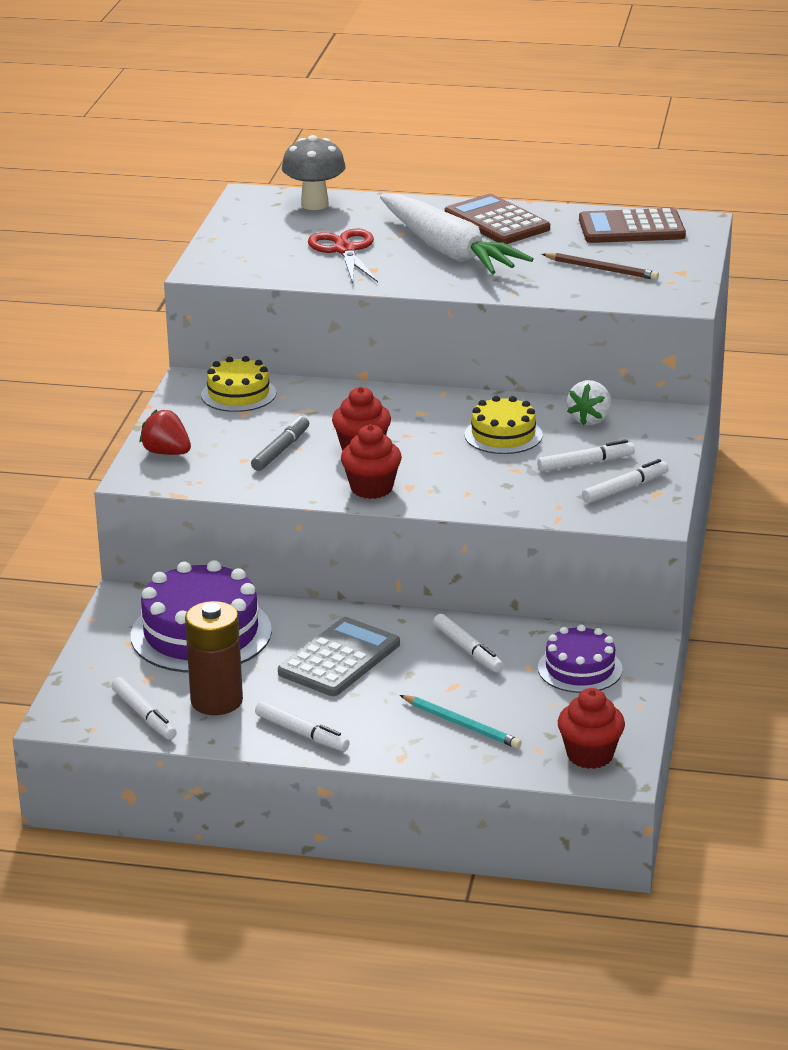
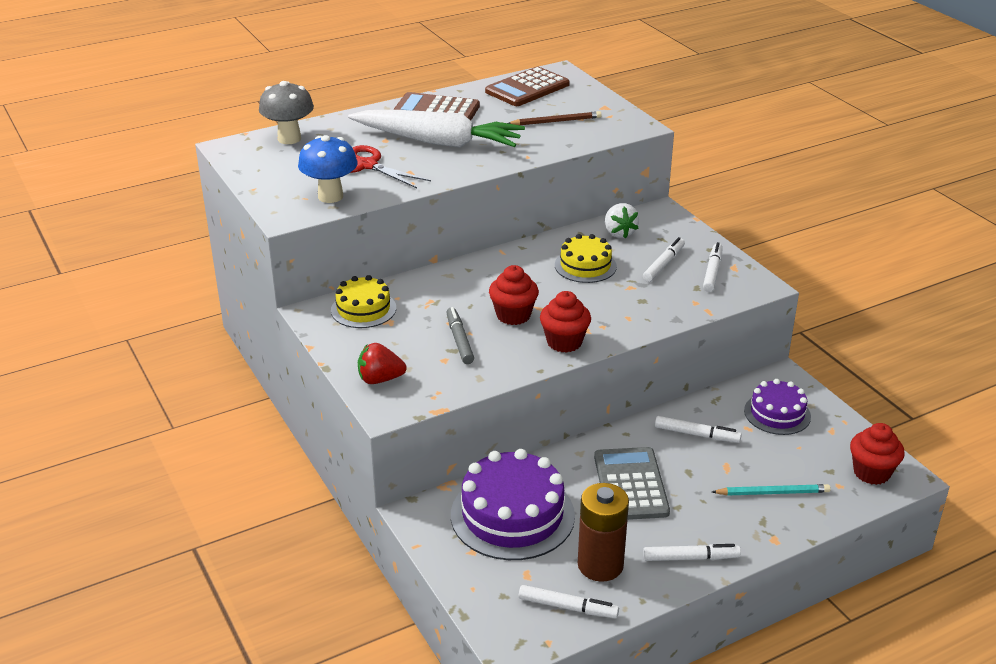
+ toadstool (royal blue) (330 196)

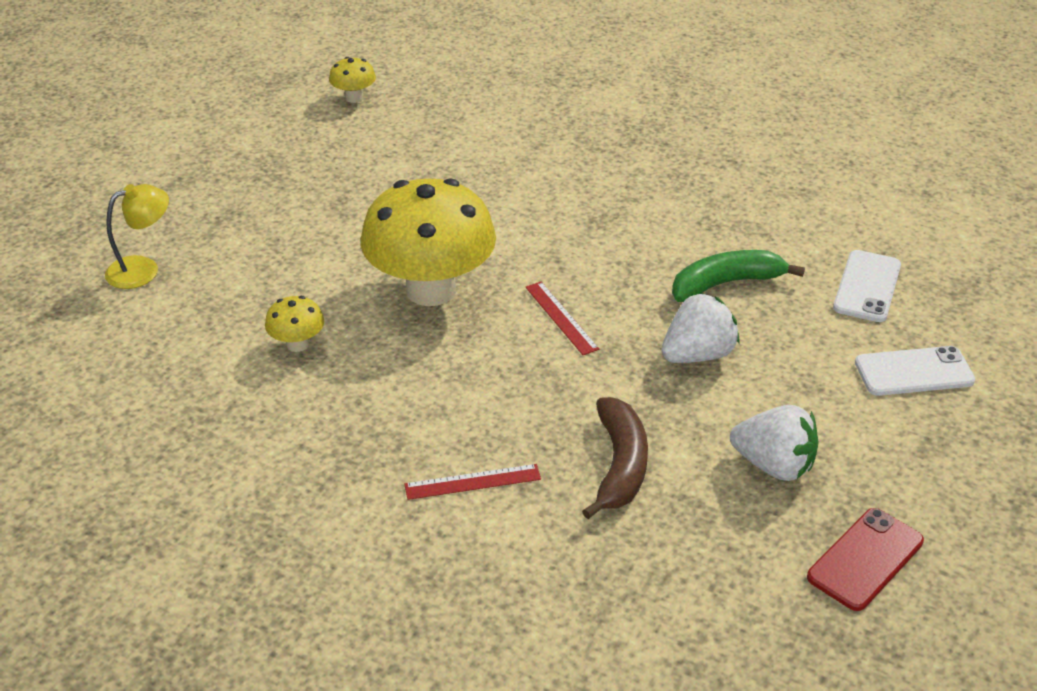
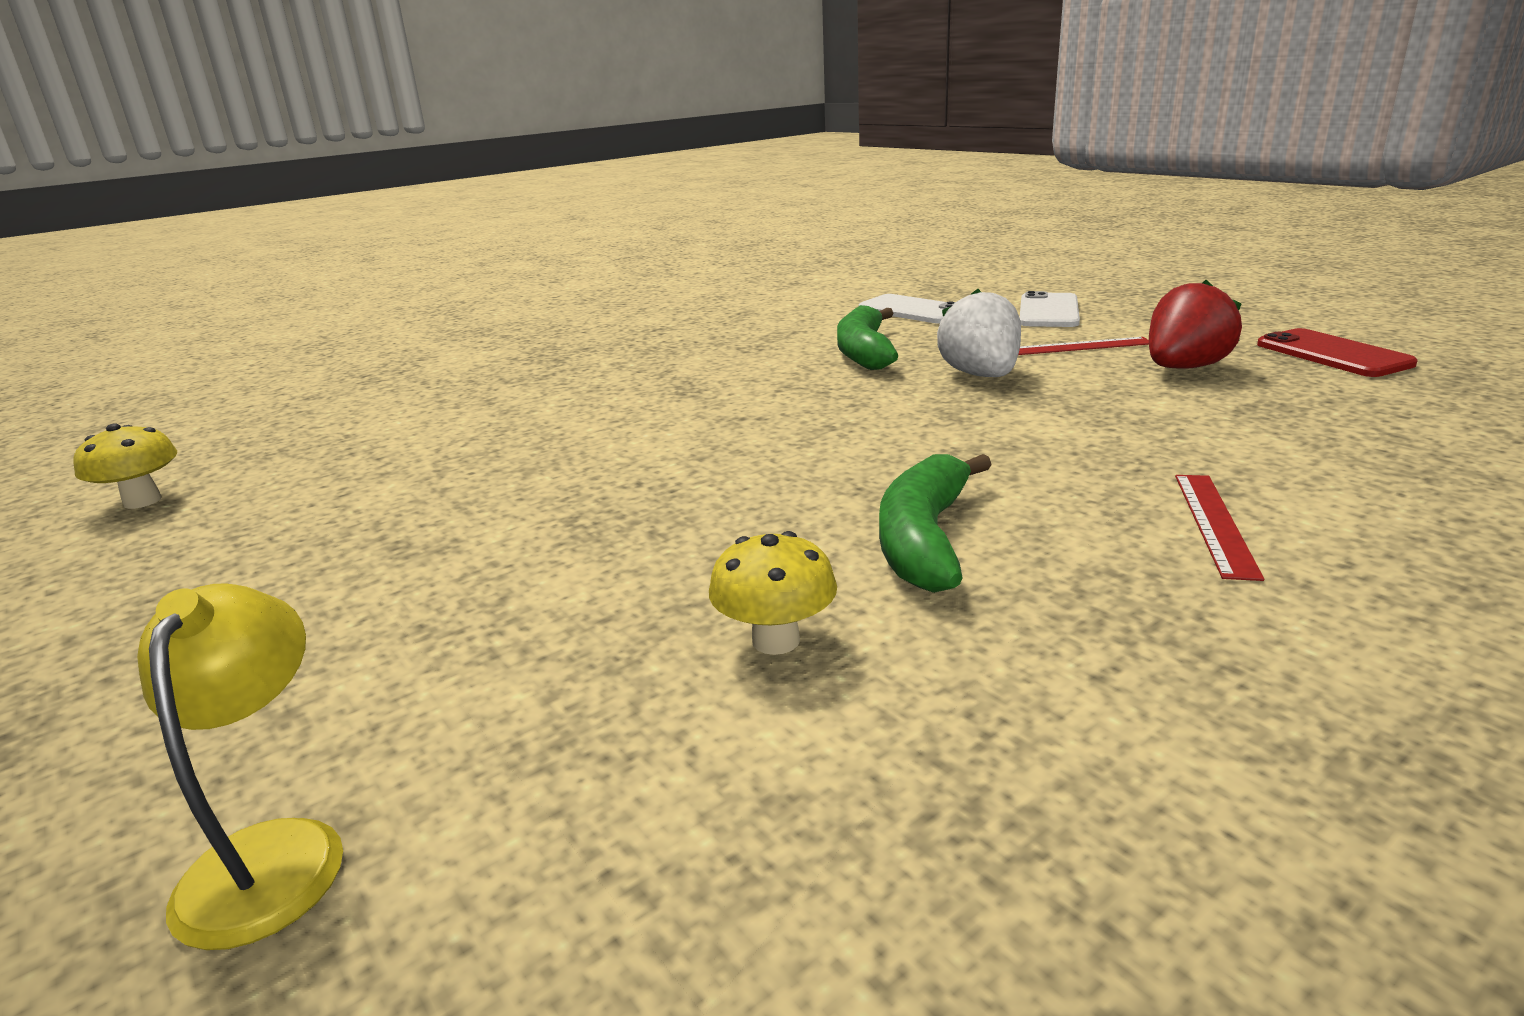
- toadstool (bright yellow) (431 290)
~ straightedge (crimson) (561 317) to (1080 346)
- banana (brown) (620 466)
~ berry (pure white) (774 465) to berry (crimson) (1183 368)
+ banana (leaf-green) (924 539)

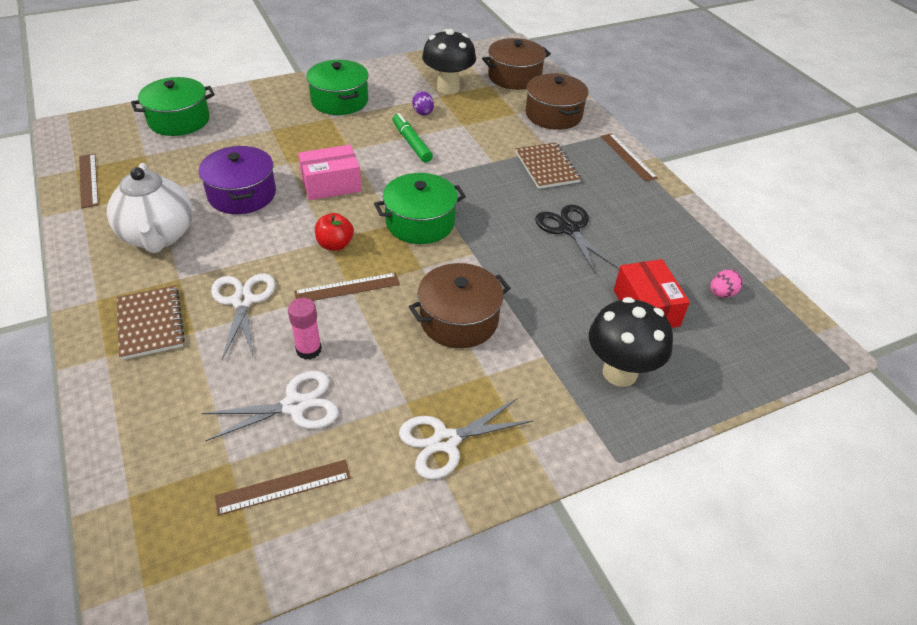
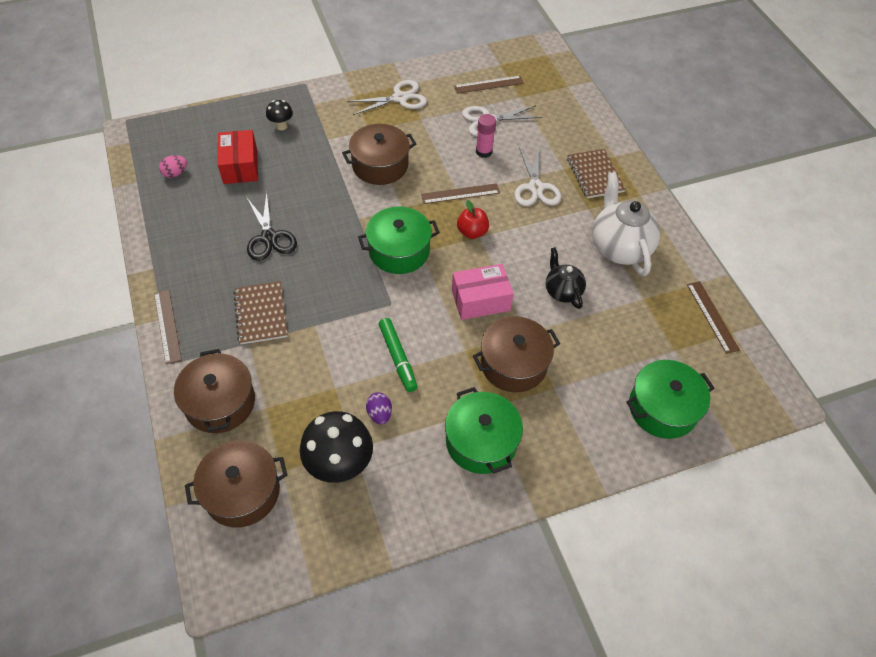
~ stockpot (purple) (242 194) to china teapot (ebony) (562 291)
~ toadstool (ebony) (620 372) = (281 126) x0.51
+ stockpot (brown) (513 364)

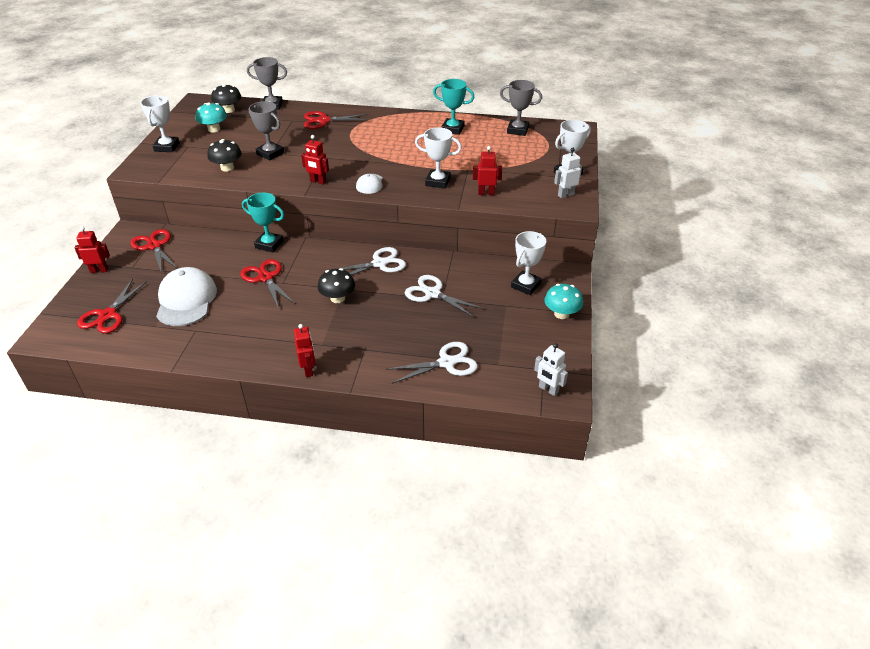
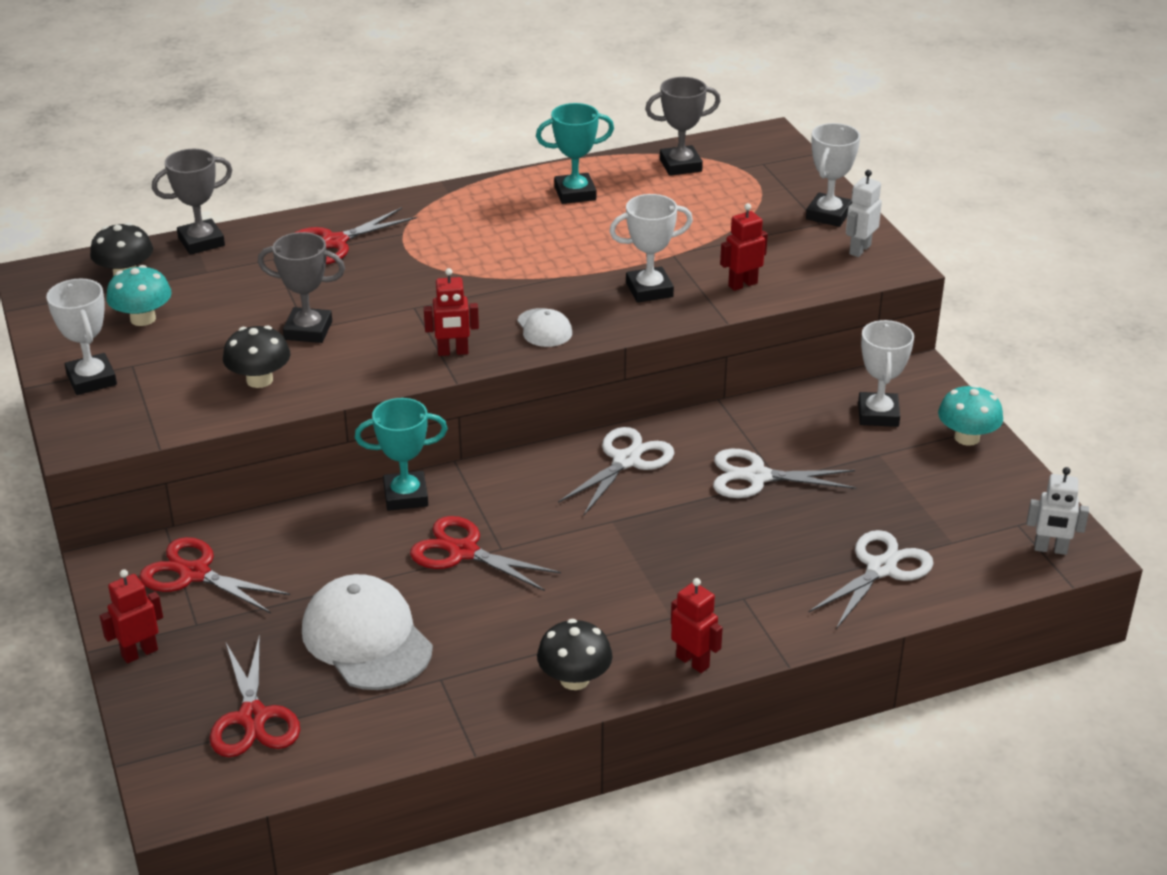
~ toadstool (ebony) (337 298) to (574 679)

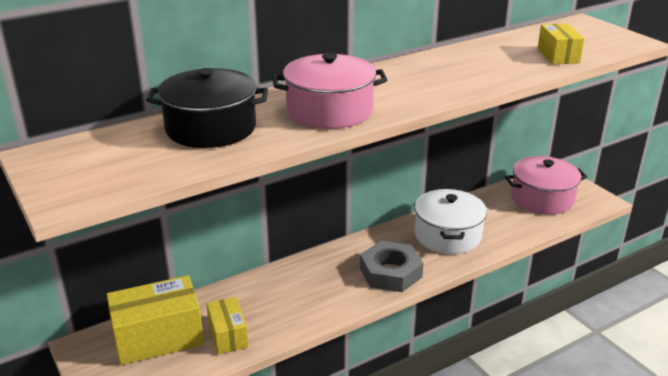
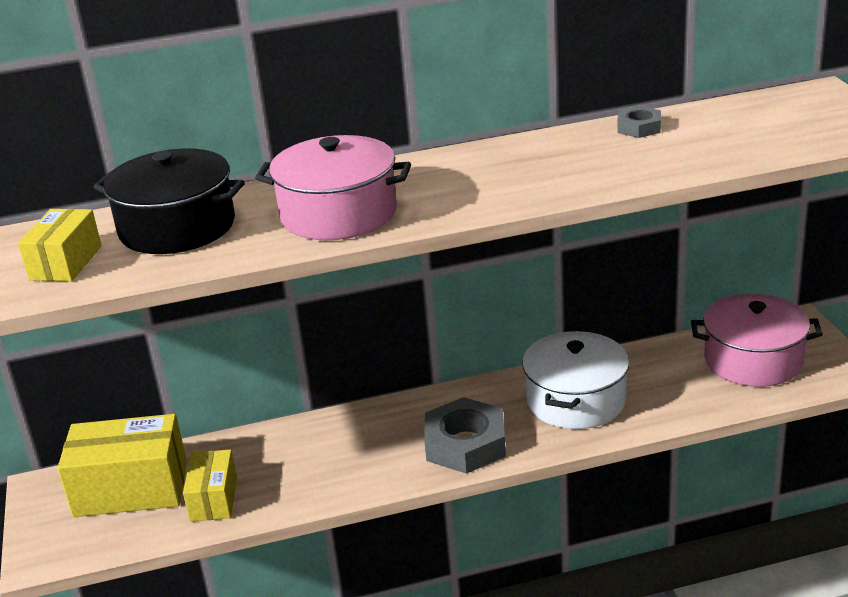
~ package (bright yellow) (558 55) to (66 263)
+ nut (gray) (639 127)

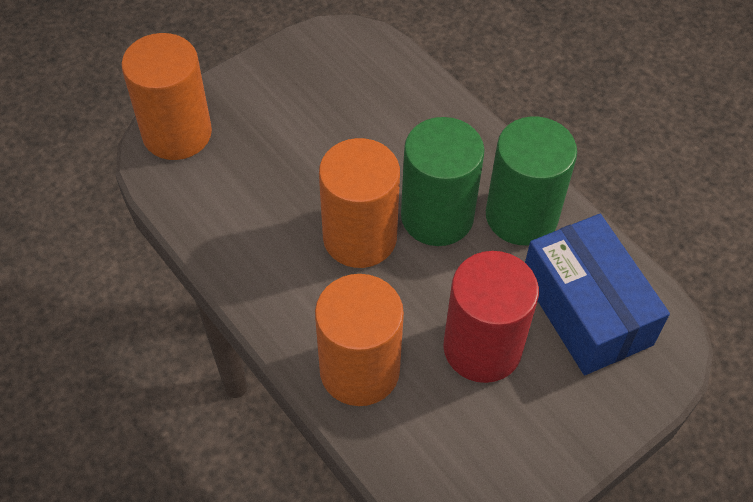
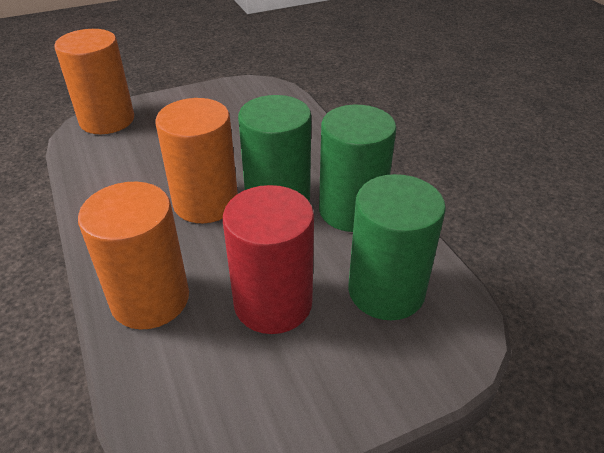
~ package (royal blue) (586 310) to cylinder (leaf-green) (386 291)

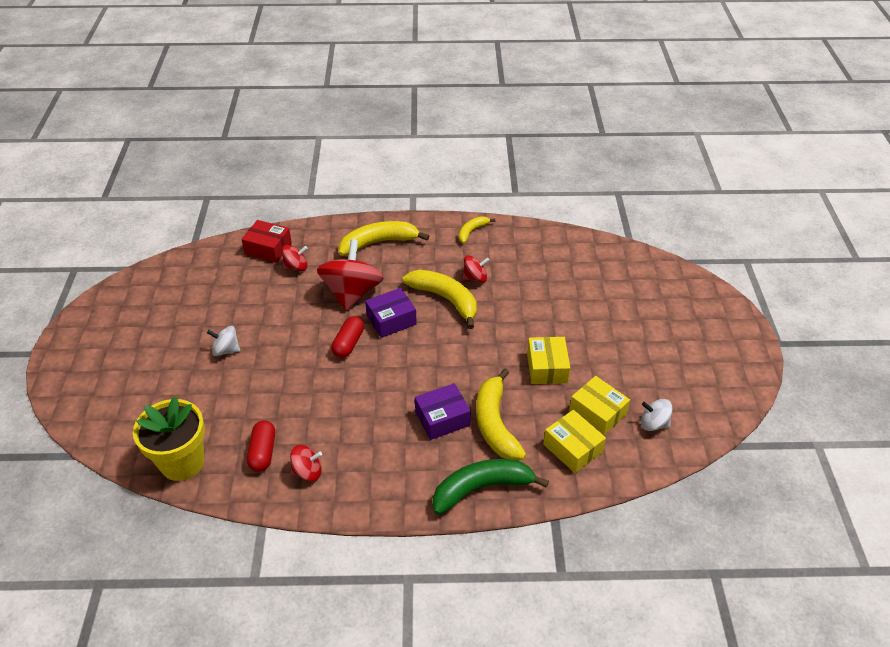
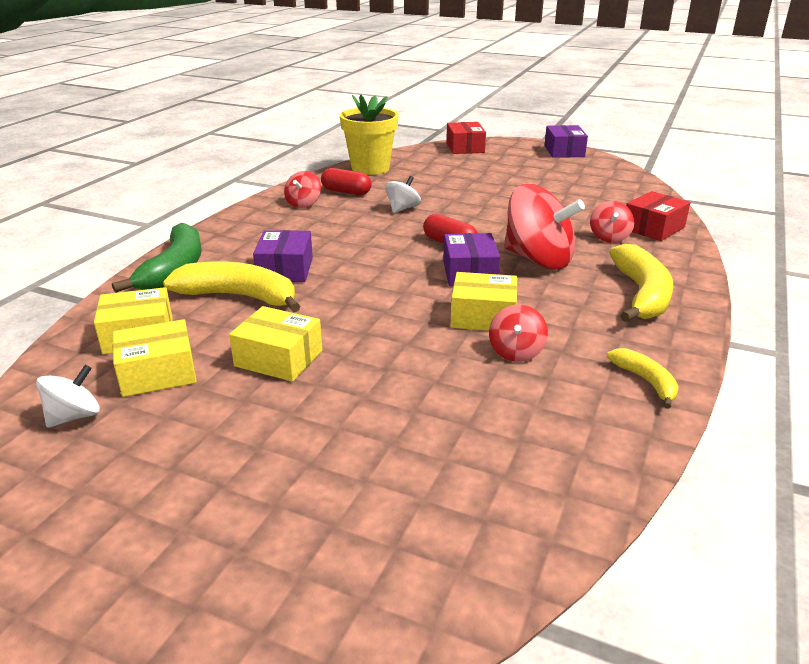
~ toy top (pure white) (226 350) to (402 209)
~ banana (bright yellow) (445 299) to package (bright yellow) (483 316)
+ package (crimson) (465 148)
+ package (purple) (564 151)

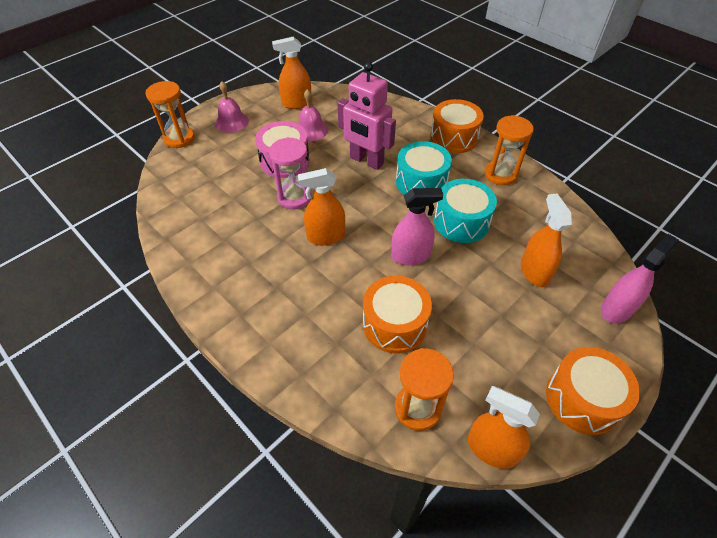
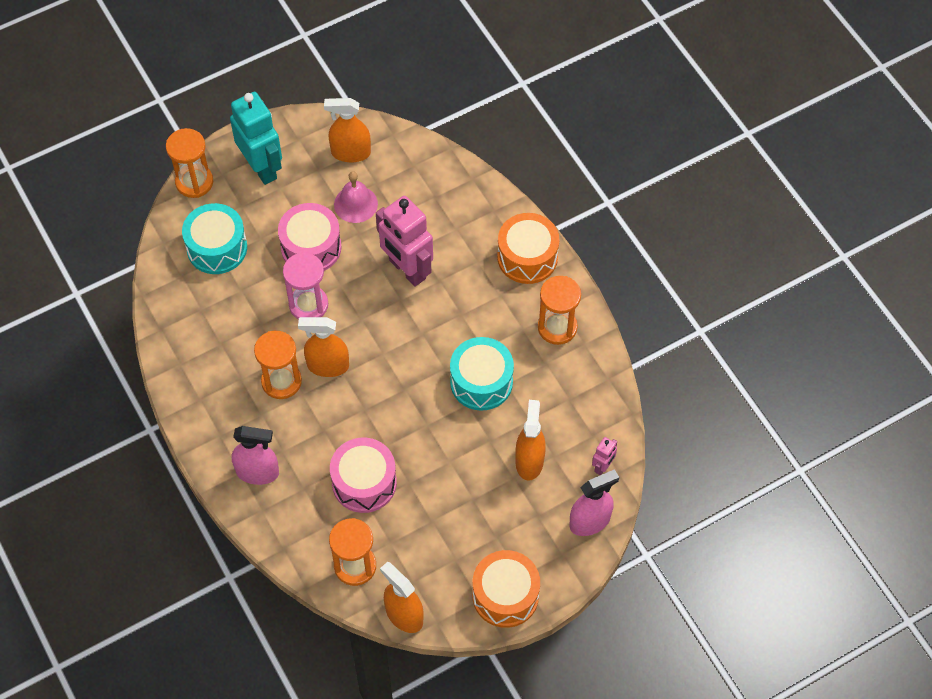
~ bell (rosy) (231 122) to robot figure (teal) (262 167)
~ snare drum (orange-coloured) (394 324) to snare drum (rosy) (364 482)
~ sprayer (rosy) (410 256) to (257 472)
~ snare drum (teal) (421 182) to (217 248)
+ sandglass (orange-coloured) (281 381)
+ robot figure (rosy) (603 466)

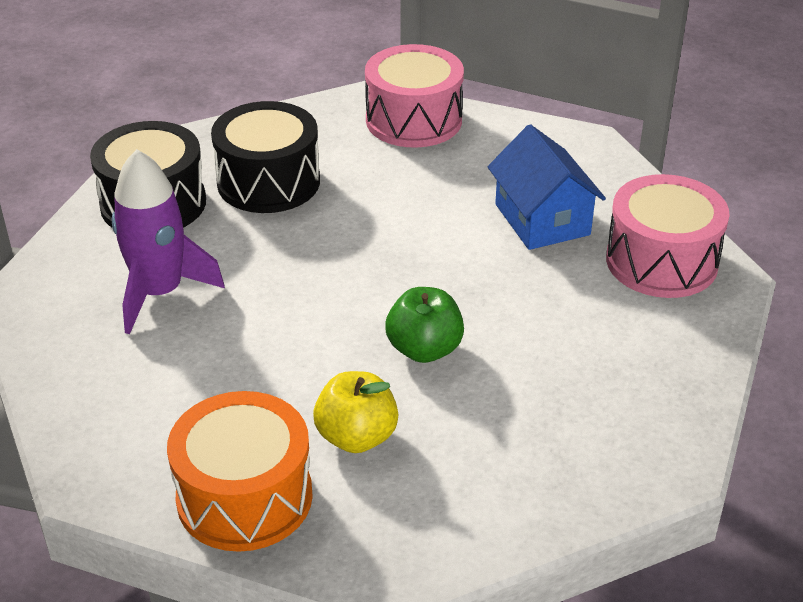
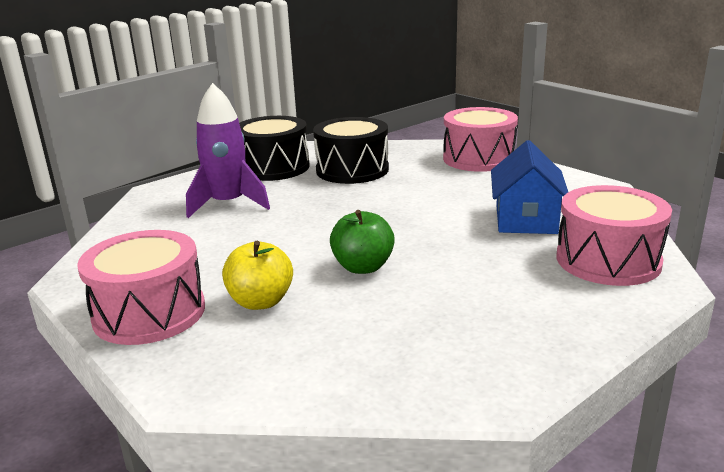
~ snare drum (orange-coloured) (244 497) to snare drum (rosy) (149 313)

